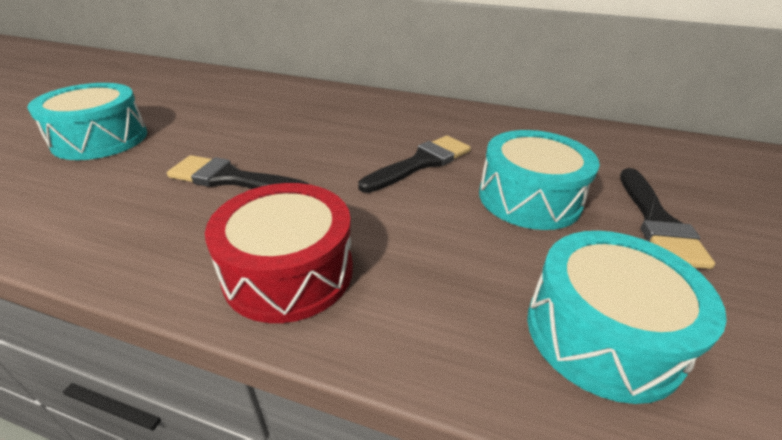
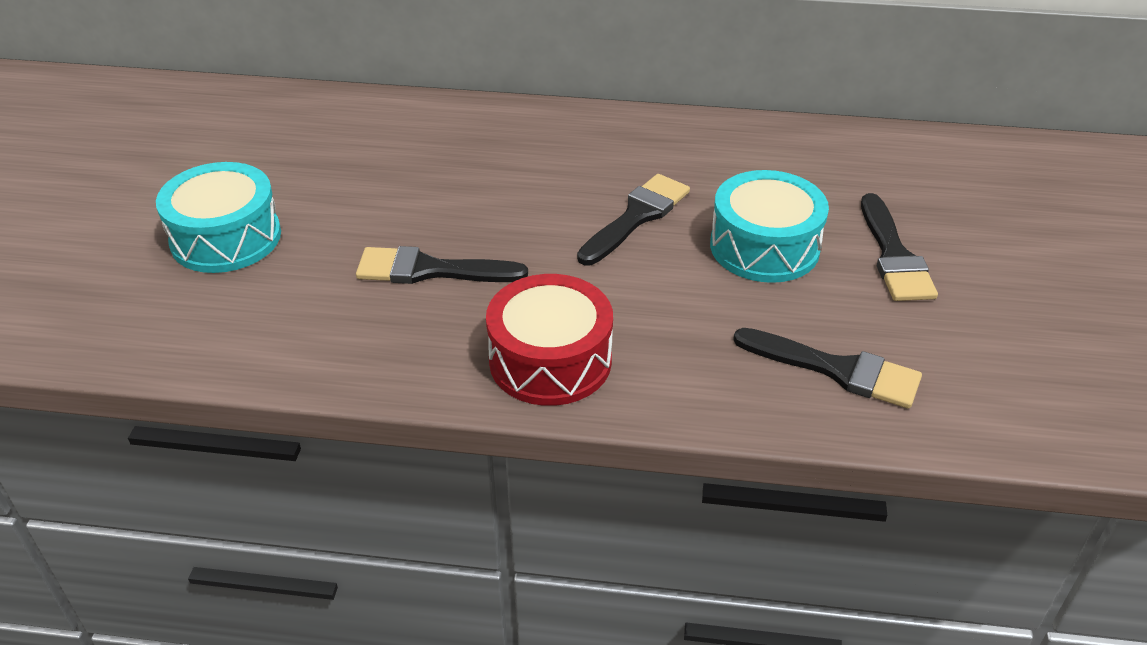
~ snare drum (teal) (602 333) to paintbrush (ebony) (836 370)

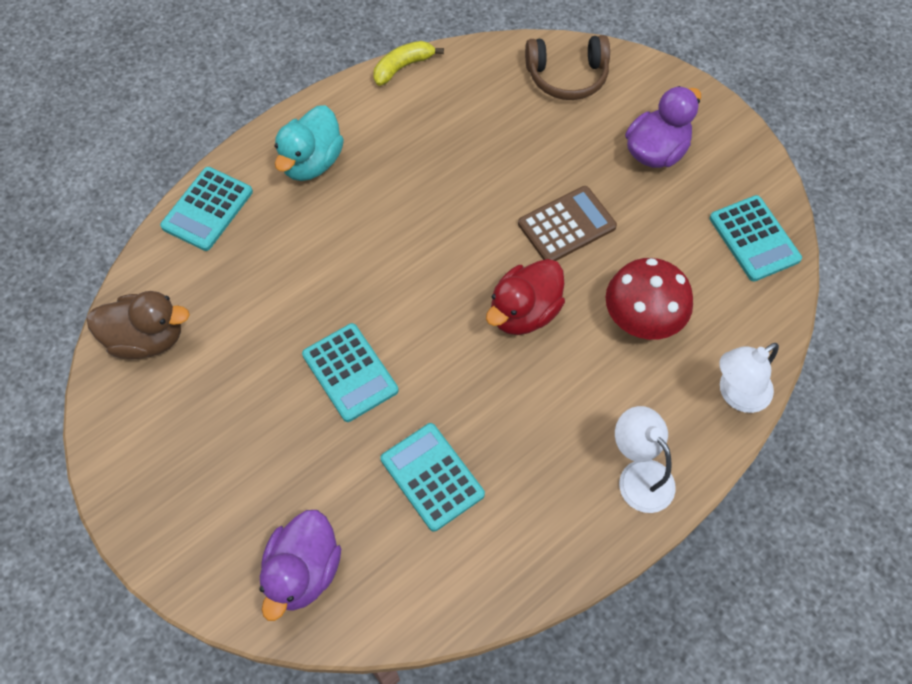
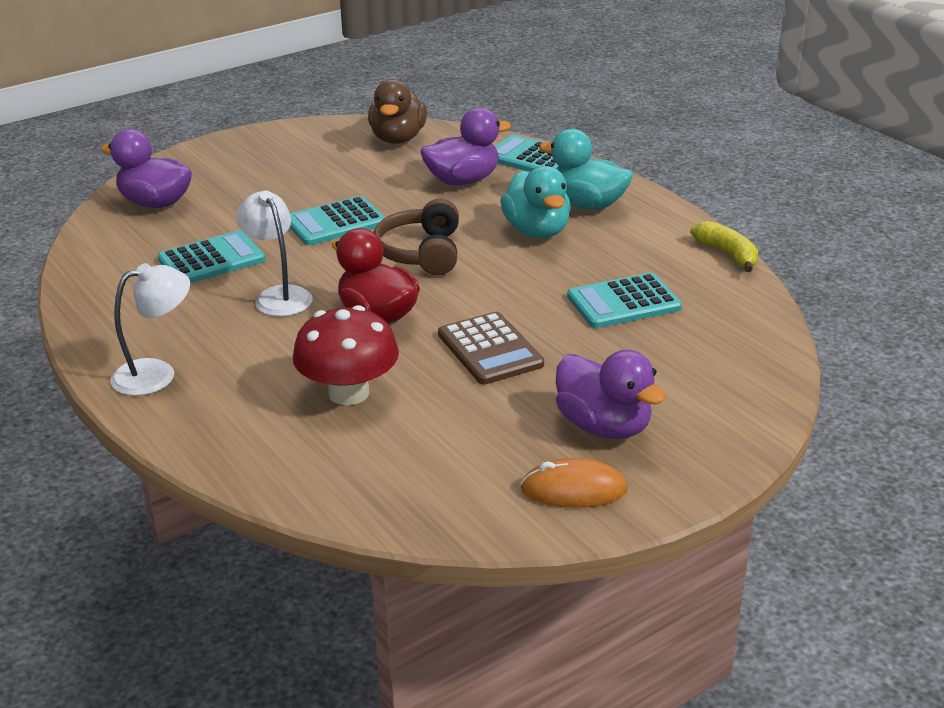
~ headset (brown) (567 76) to (421 253)
~ adding machine (teal) (754 239) to (623 302)
~ reading lamp (pure white) (736 395) to (278 296)
+ toy duck (purple) (463 180)
+ toy duck (teal) (537 231)
+ computer mouse (orange-coloured) (574 489)

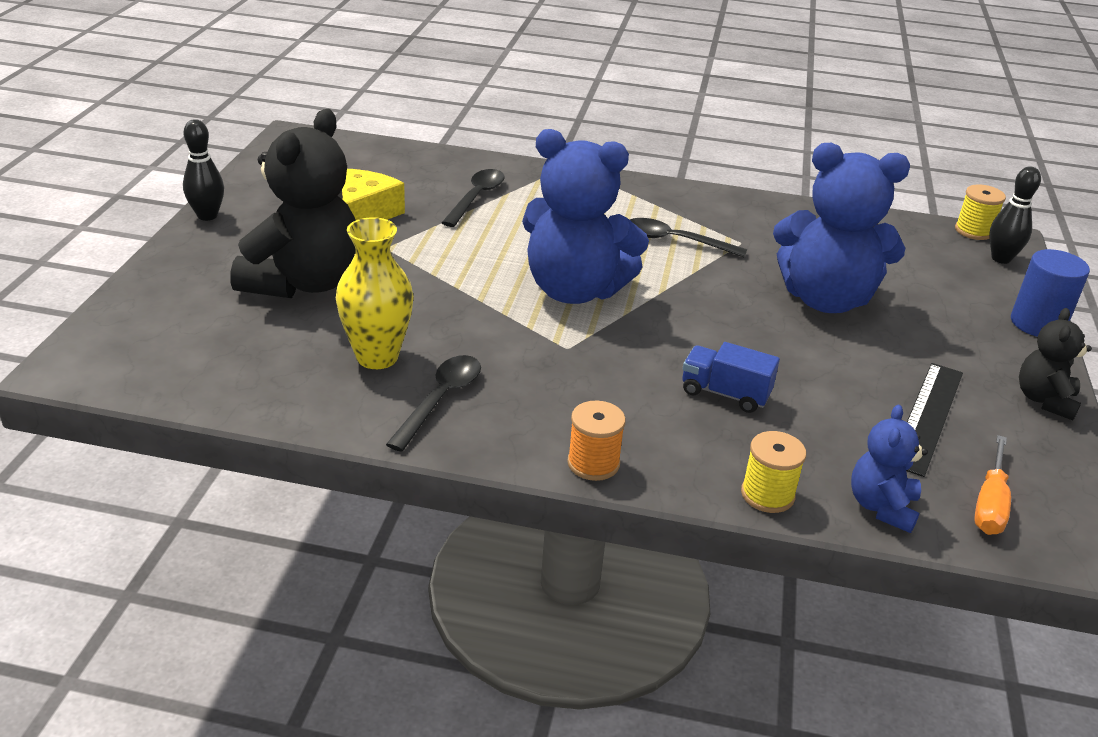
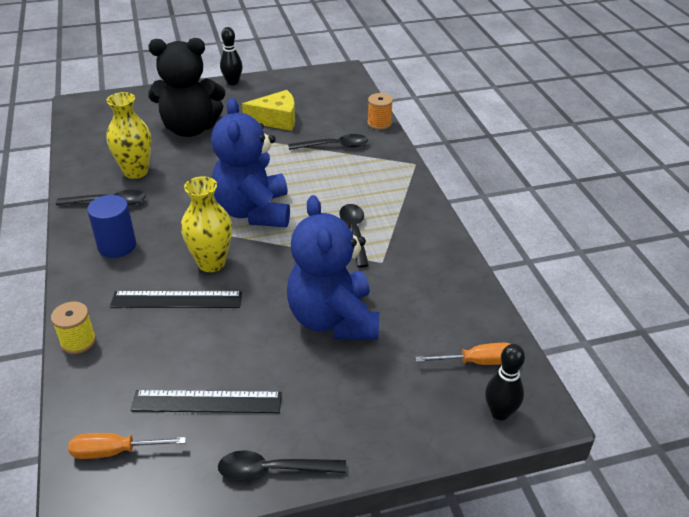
~ spool (orange-coloured) (593 463) to (379 123)
~ truck (royal blue) (725 394) to straightedge (ebony) (176 299)
- teddy bear (royal blue) (881 507)
- spool (bright yellow) (973 231)
~ cylinder (royal blue) (1037 323) to (117 246)
~ teddy bear (ebony) (1044 400) to tablespoon (ebony) (273 470)
+ tall vase (bright yellow) (211 263)
+ hand screwdriver (orange-coloured) (478 362)

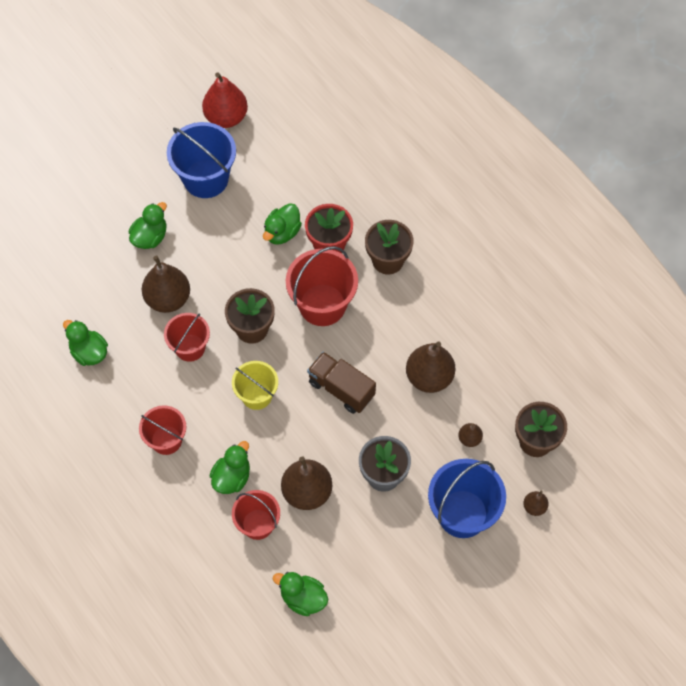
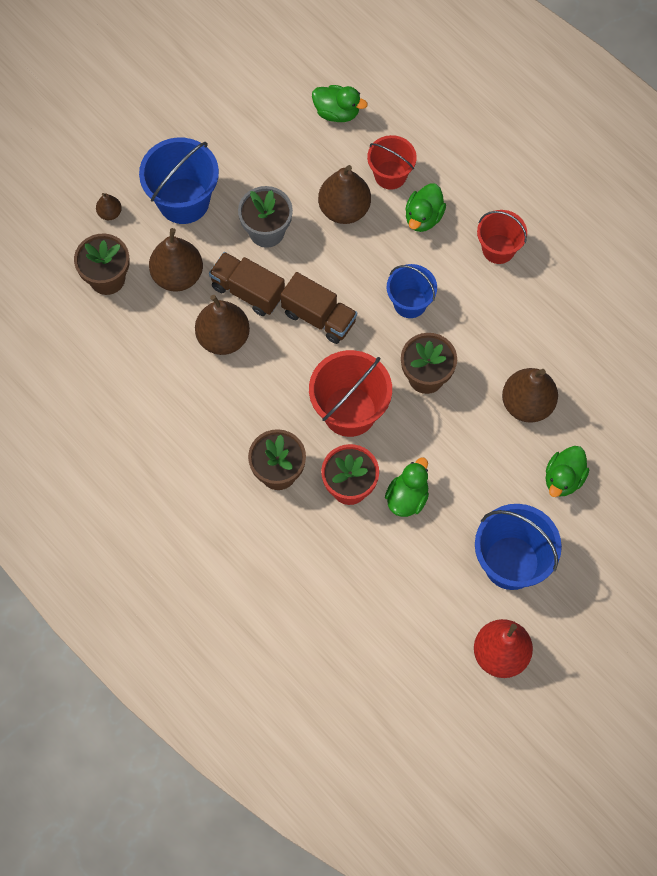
- toy duck (leaf-green) (89 352)
- sand bucket (crimson) (190 347)
~ sand bucket (bright yellow) (257 395) to sand bucket (royal blue) (410 303)
~ toy pear (brown) (469 439) = (177 275) x2.06
+ truck (brown) (247 291)

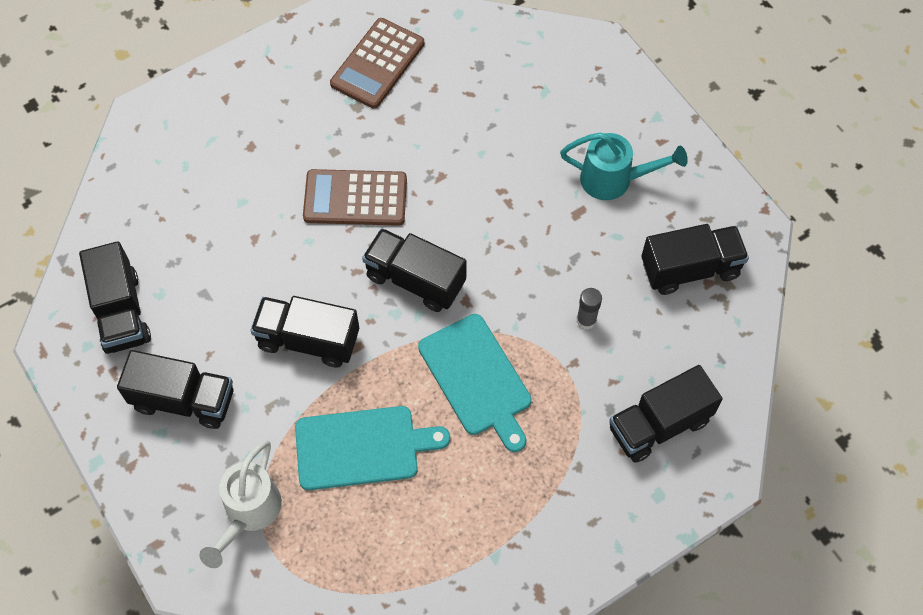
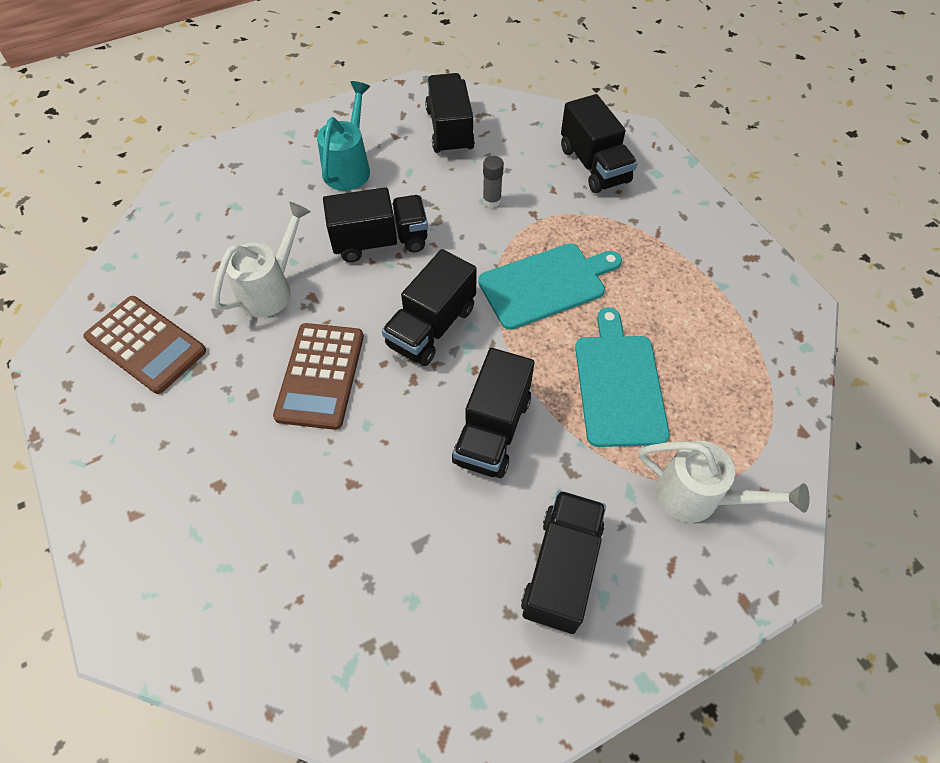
~ truck (ebony) (121 312) to (380 241)
+ watering pot (pure white) (270 289)

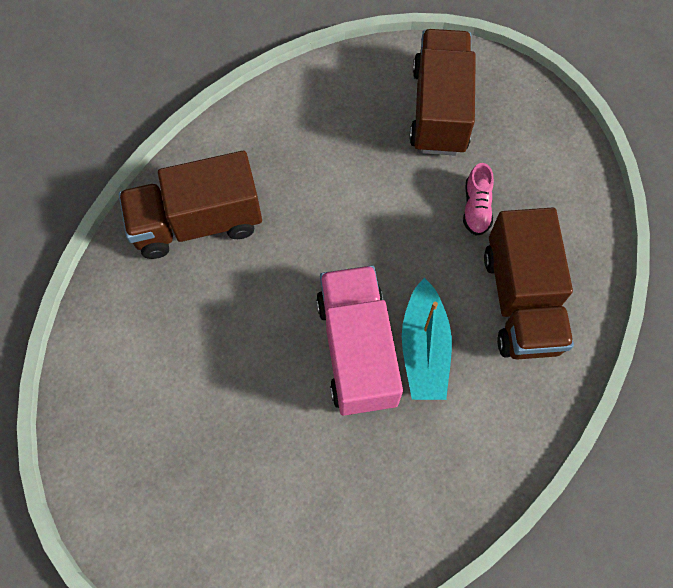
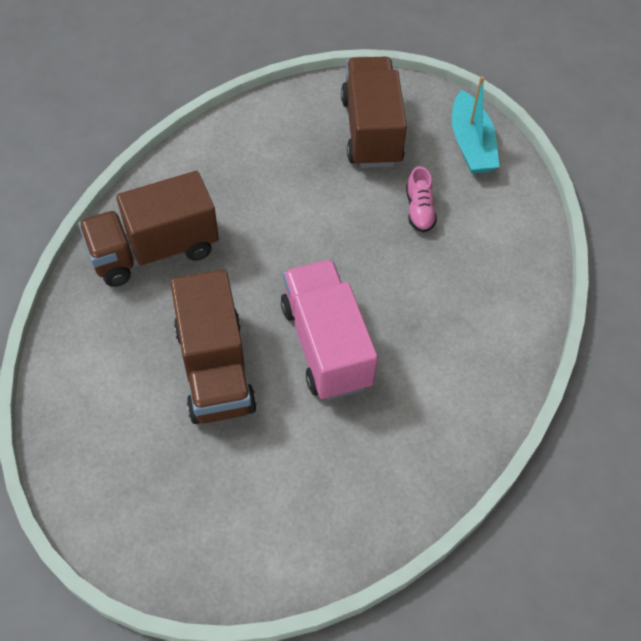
~ sailboat (teal) (424 349) to (471 144)
~ truck (brown) (521 301) to (215 368)

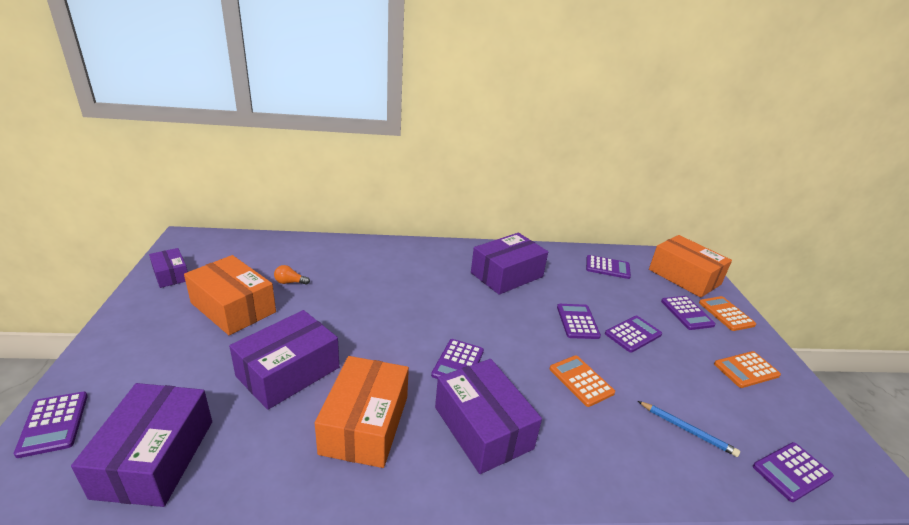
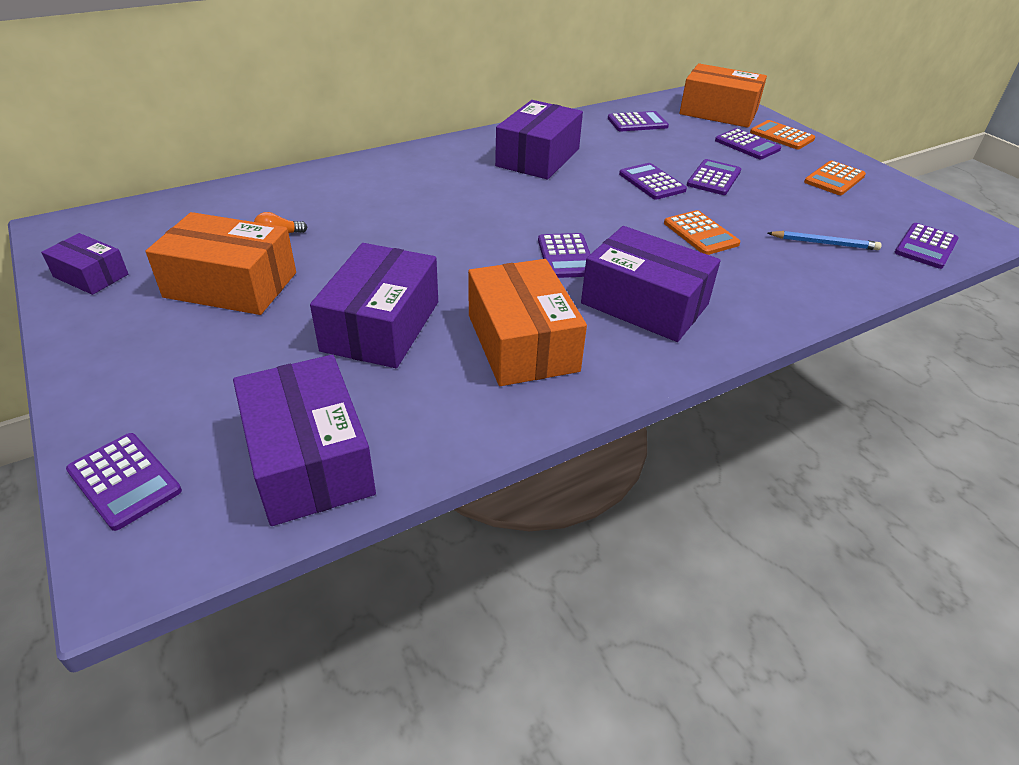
~ adding machine (orange-coloured) (581 381) = (700 233) 150 degrees counterclockwise

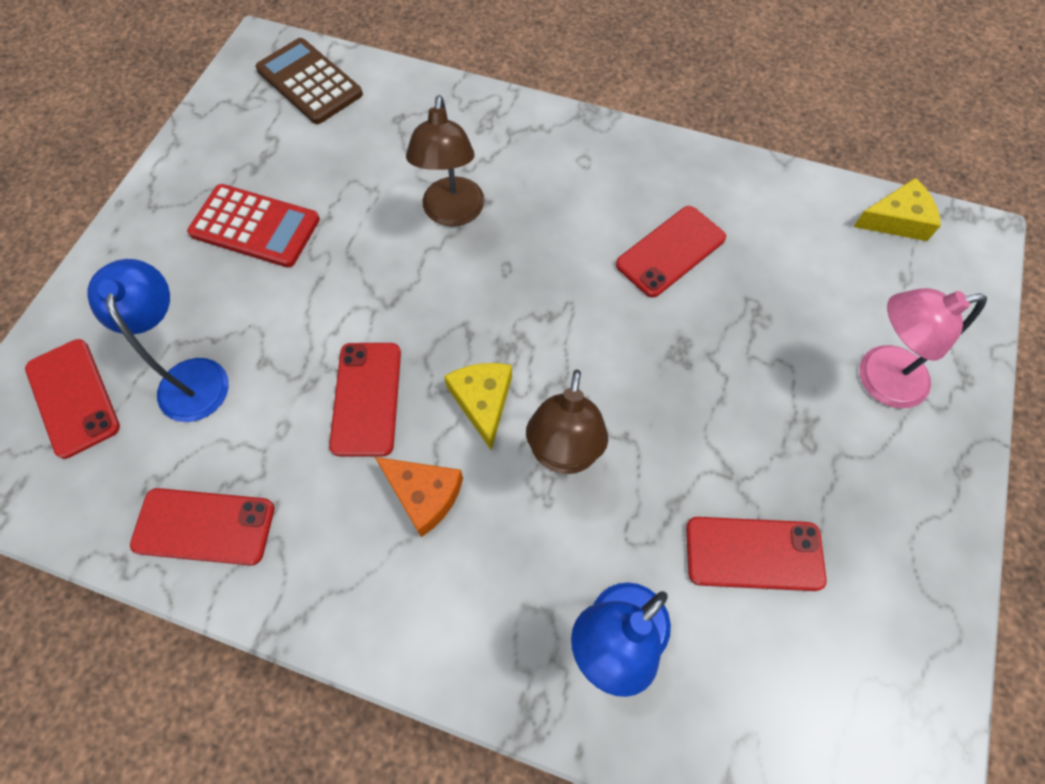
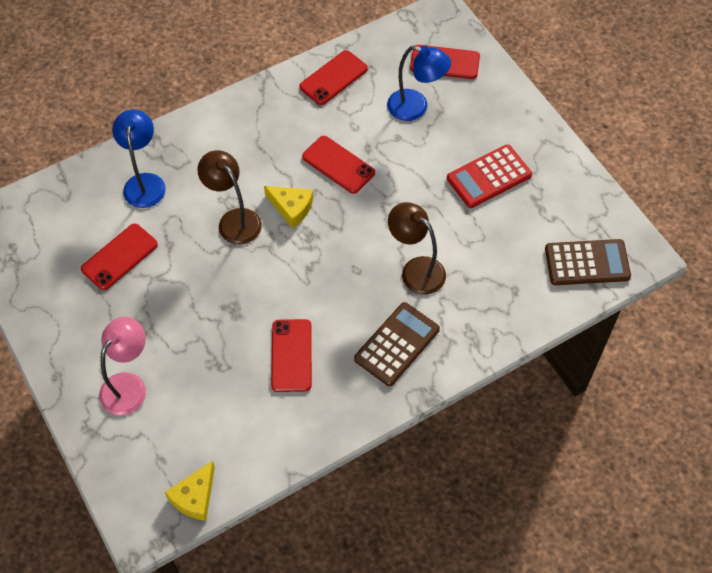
- cheese (orange-coloured) (423 495)
+ adding machine (brown) (397 344)

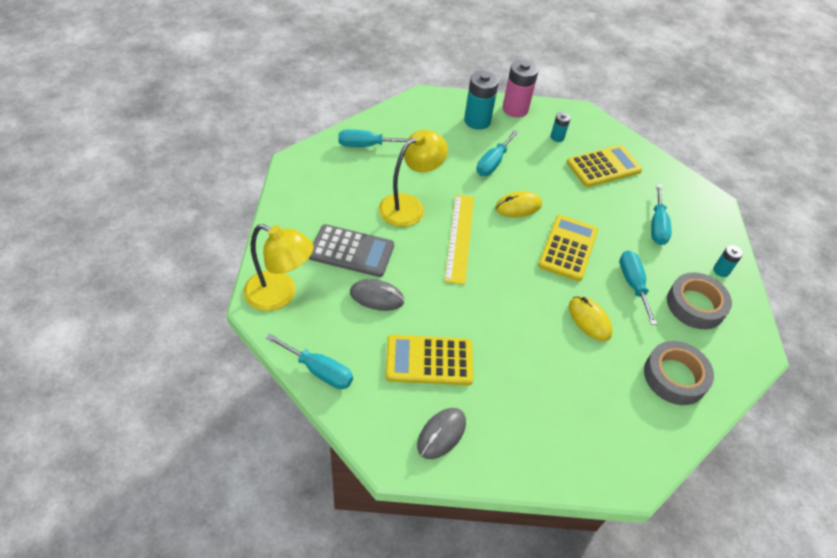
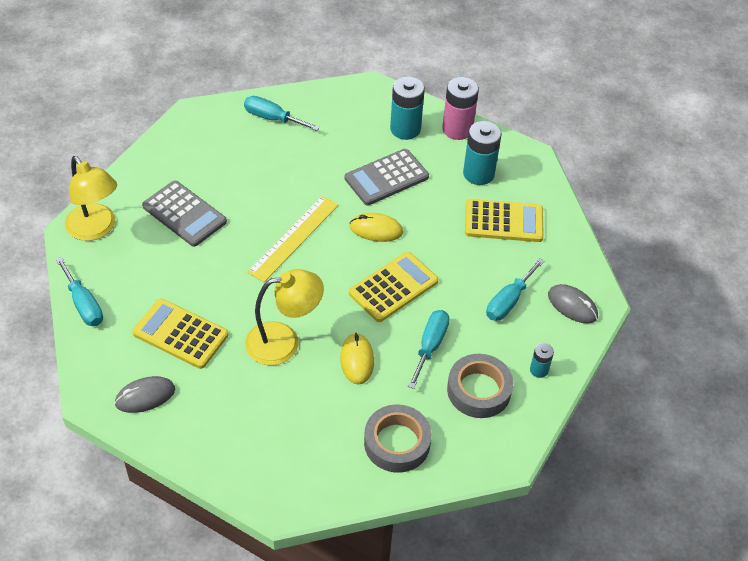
~ computer mouse (gray) (377 297) to (572 306)
~ reading lamp (bright yellow) (409 206) to (284 342)
~ hand screwdriver (teal) (493 163) to adding machine (gray) (386 177)
~ battery (teal) (557 137) = (478 174) x1.93

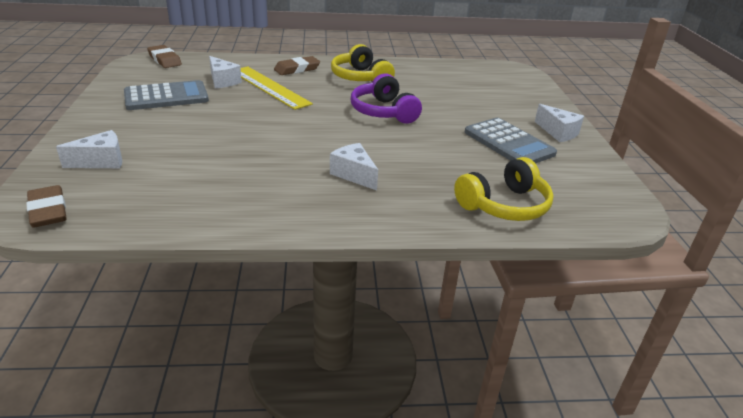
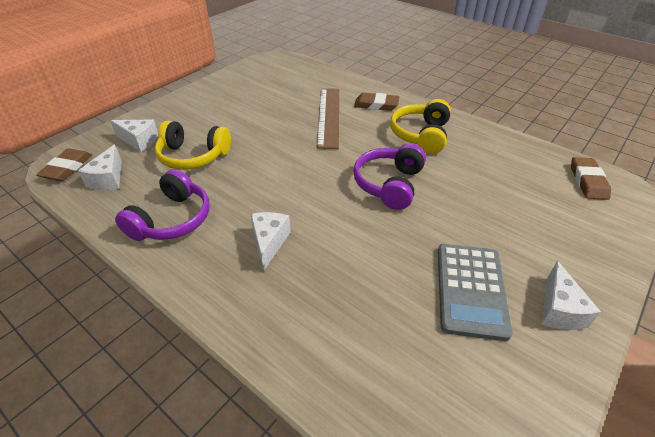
- adding machine (gray) (166 97)
~ gum eraser (brown) (165 60) to (588 181)
~ cheese (pure white) (223 81) to (108 179)
~ straightedge (bright yellow) (269 87) to straightedge (brown) (329 116)
~ headset (bright yellow) (504 205) to (193 156)
+ headset (purple) (172 219)

